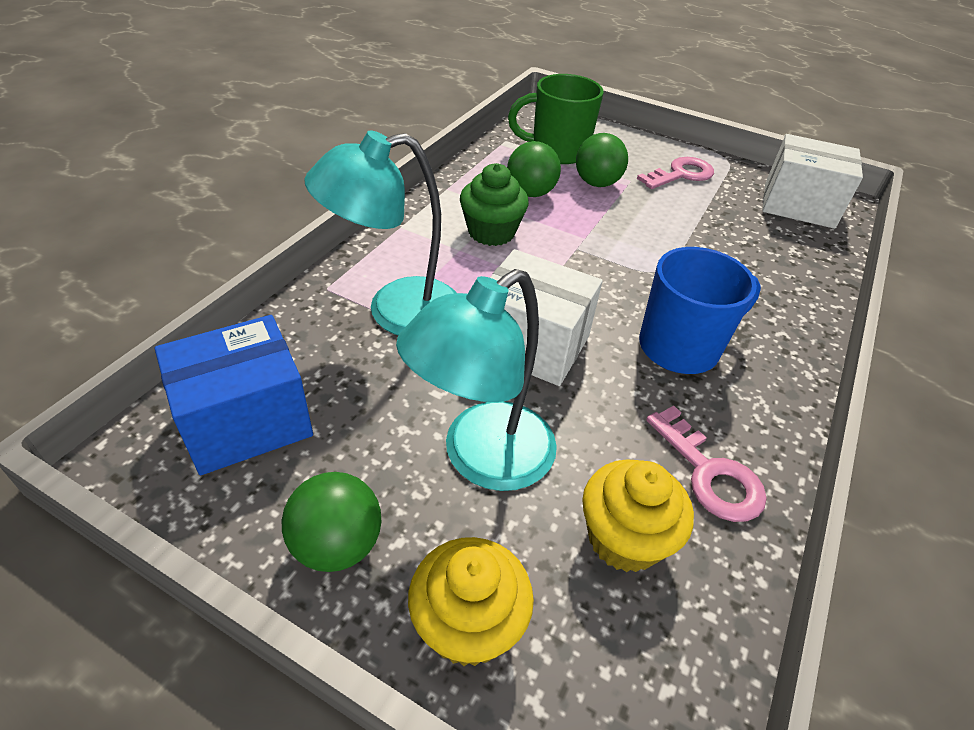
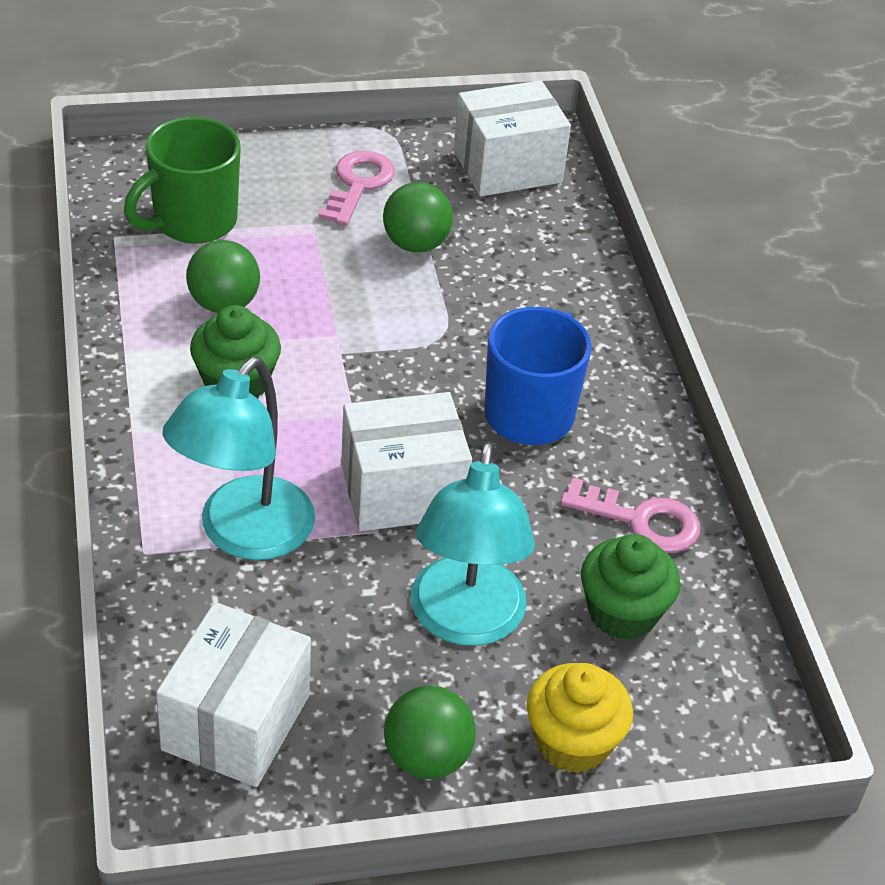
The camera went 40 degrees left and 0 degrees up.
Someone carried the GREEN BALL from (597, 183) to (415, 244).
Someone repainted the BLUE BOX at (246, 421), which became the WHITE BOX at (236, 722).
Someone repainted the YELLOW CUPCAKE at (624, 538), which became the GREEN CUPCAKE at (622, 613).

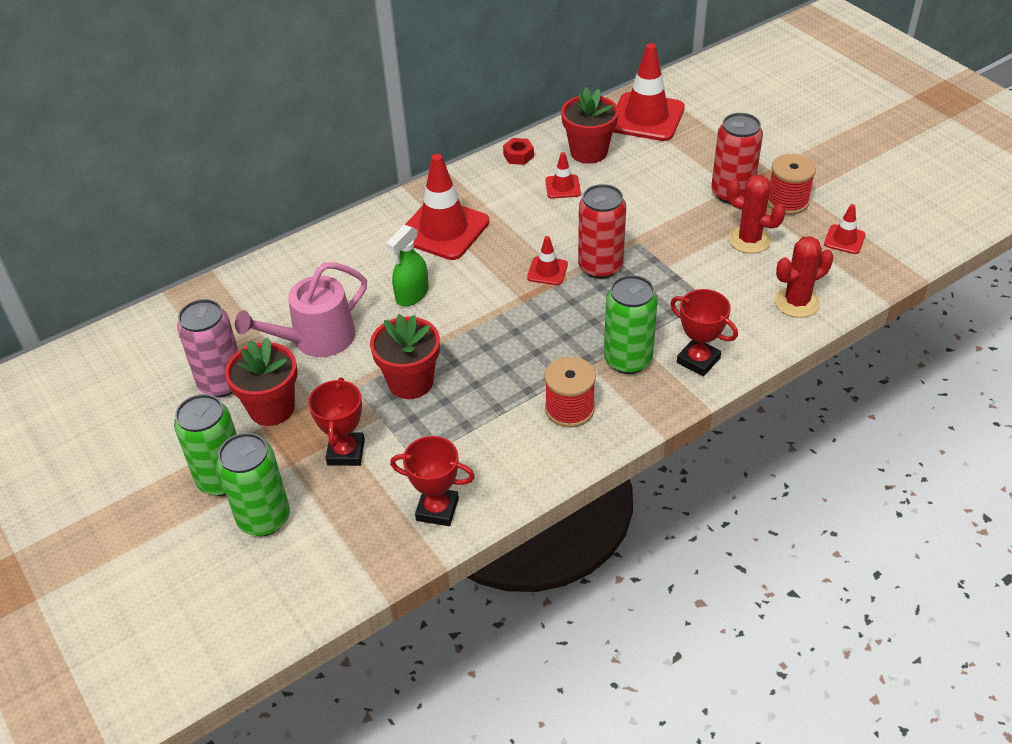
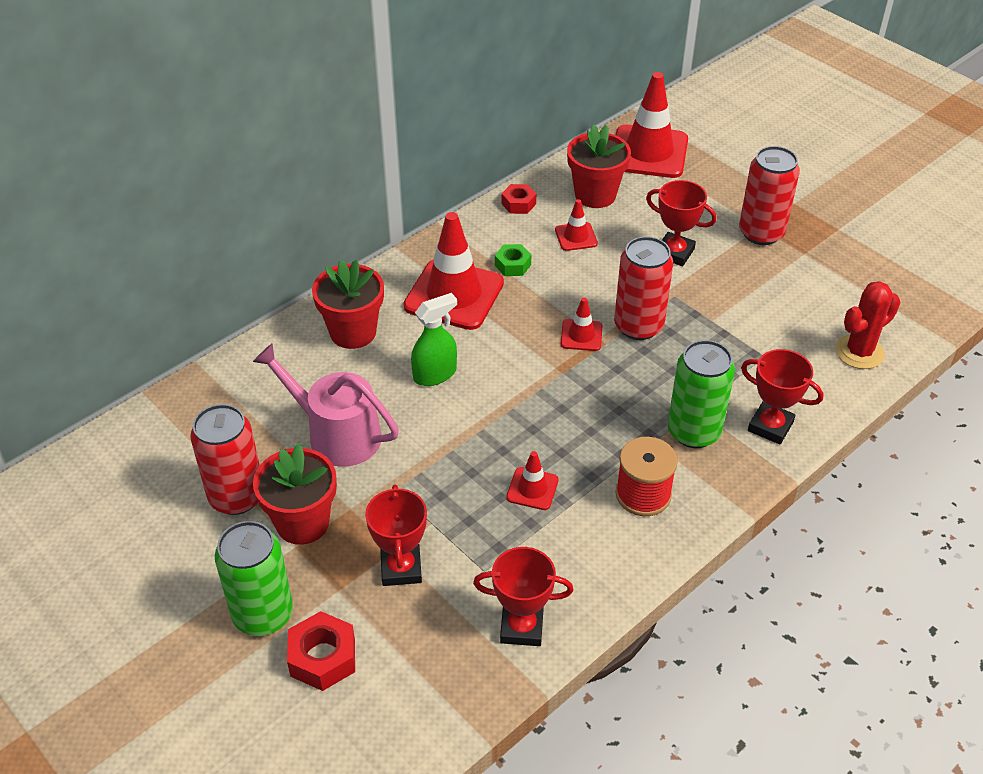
The camera went 10 degrees left and 0 degrees up.
Someone took away the RED CACTUS at (749, 240).
Someone took away the RED SPOOL at (787, 201).
Someone put down the GREEN NUT at (513, 265).
Someone put down the RED TROPHY at (674, 253).
Someone carried the RED FLOWER POT from (410, 382) to (353, 332).
Someone carried the RED TRAFFIC CONE from (844, 239) to (532, 489).
Someone swapped the GREEN CAN at (264, 518) for the RED NUT at (323, 658).
Someone repainted the PINK CAN at (222, 383), which became the RED CAN at (236, 497).
Someone rotated the PINK WATERING CAN at (316, 339) by 75 degrees clockwise.
Someone rotated the GREEN SPRAY BOTTLE at (412, 295) by 150 degrees counterclockwise.

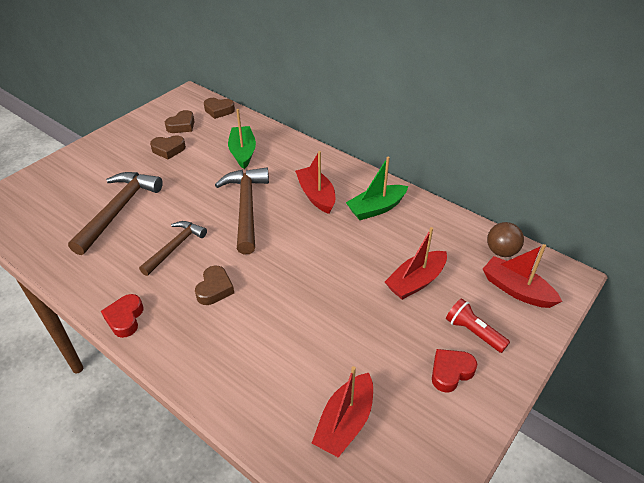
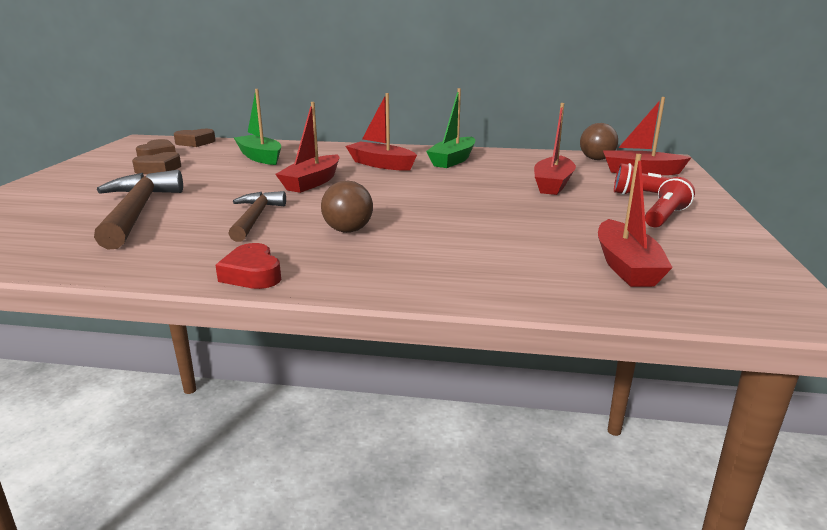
The camera went 30 degrees left and 20 degrees down.
Someone swapped the BROWN HEART at (215, 289) for the BROWN BALL at (348, 230).
Someone swapped the BROWN HAMMER at (246, 208) for the RED BOAT at (312, 182).
Someone swapped the RED HEART at (450, 372) for the RED FLASHLIGHT at (665, 217).

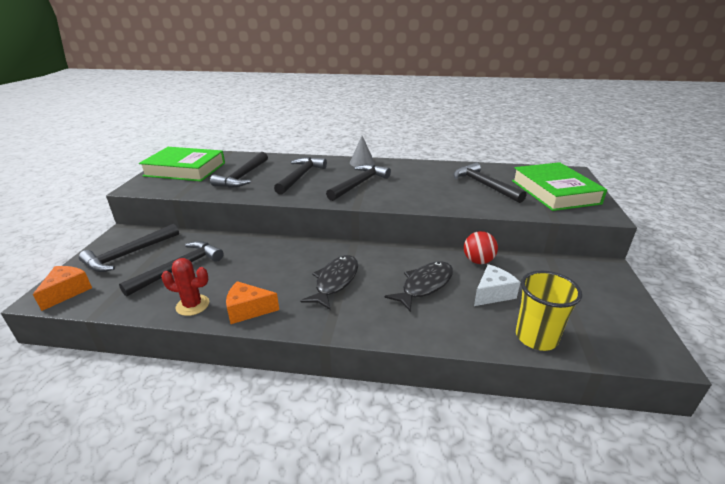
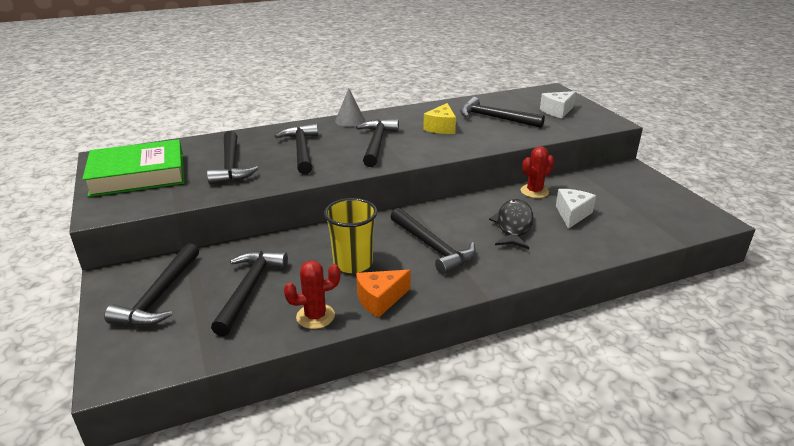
The camera went 30 degrees left and 0 degrees up.
Someone took away the ORANGE CHEESE at (67, 292).
Someone put down the YELLOW CHEESE at (441, 128).
Someone carried the YELLOW CUP from (536, 337) to (353, 263).
Someone swapped the BLACK FISH at (335, 281) for the BLACK HAMMER at (432, 247).
Someone swapped the RED BALL at (478, 261) for the RED CACTUS at (534, 191).
Someone swapped the GREEN BOOK at (554, 192) for the WHITE CHEESE at (557, 111).

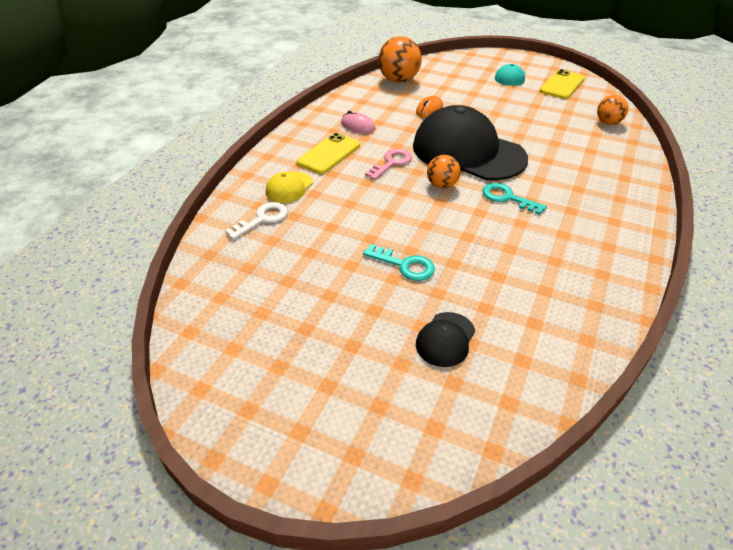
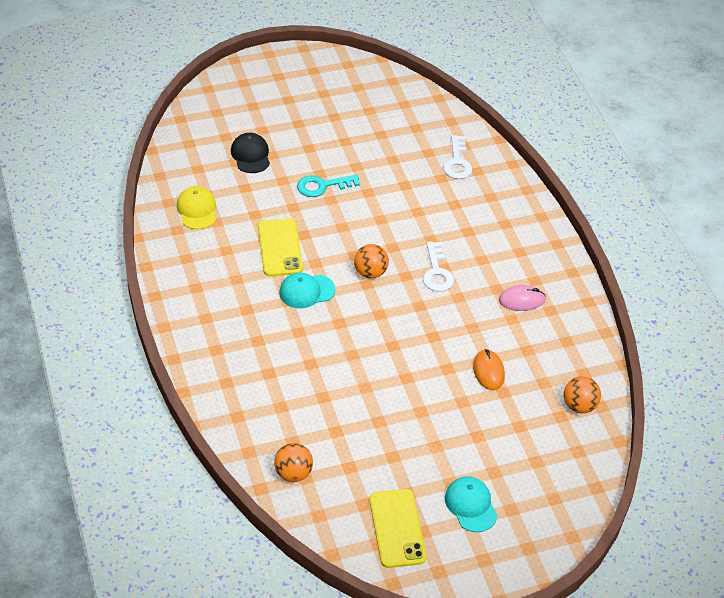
The camera went 135 degrees right and 5 degrees up.
Someone took away the BLACK CAP at (468, 152).
Someone carried the YELLOW CAP from (289, 187) to (197, 210).
Someone carried the YELLOW PHONE from (329, 154) to (280, 248).
Someone swapped the TURQUOISE KEY at (507, 198) for the TURQUOISE CAP at (306, 291).
Someone repainted the PINK KEY at (391, 163), which became the WHITE KEY at (436, 272).
Someone scaled the ORANGE BALL at (398, 80) by 0.59.

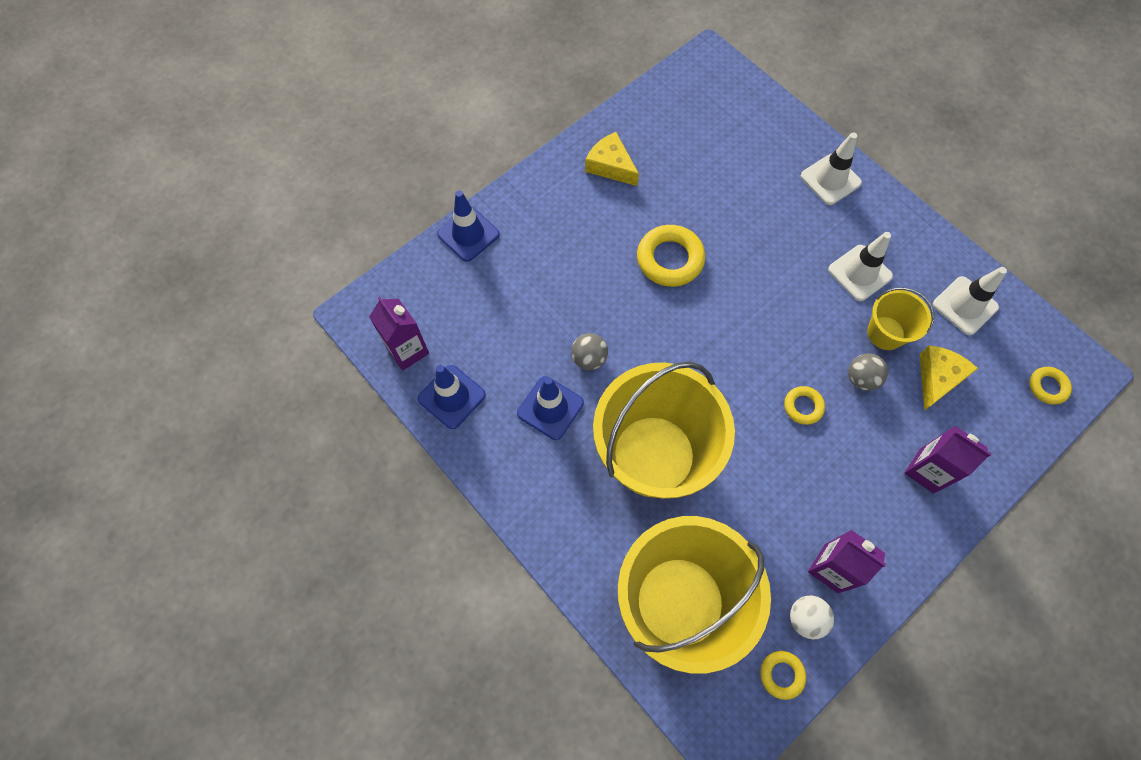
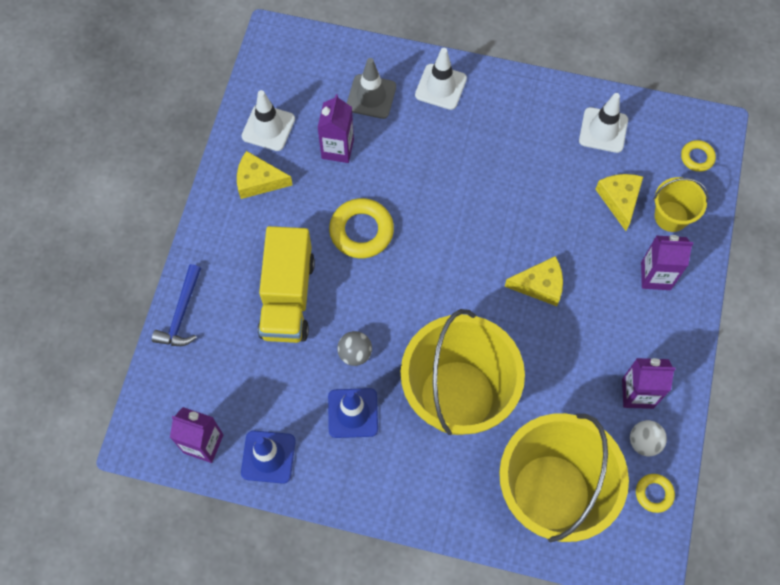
The camera went 35 degrees left and 0 degrees up.
Someone took away the GREY BALL at (861, 379).
Someone put down the YELLOW TRUCK at (287, 297).
Someone put down the PURPLE CARTON at (337, 149).
Someone put down the GREY TRAFFIC CONE at (371, 96).
Someone carried the WHITE TRAFFIC CONE from (860, 273) to (268, 127).
Someone carried the YELLOW BUCKET from (885, 333) to (671, 216).
Someone swapped the BLUE TRAFFIC CONE at (468, 234) for the BLUE HAMMER at (181, 314).
Someone swapped the YELLOW RING at (803, 406) for the YELLOW CHEESE at (540, 285).

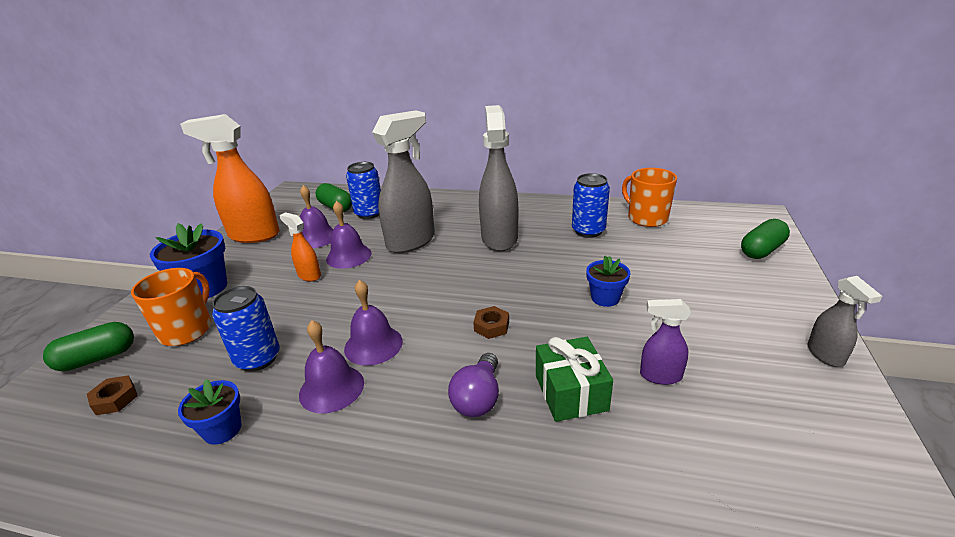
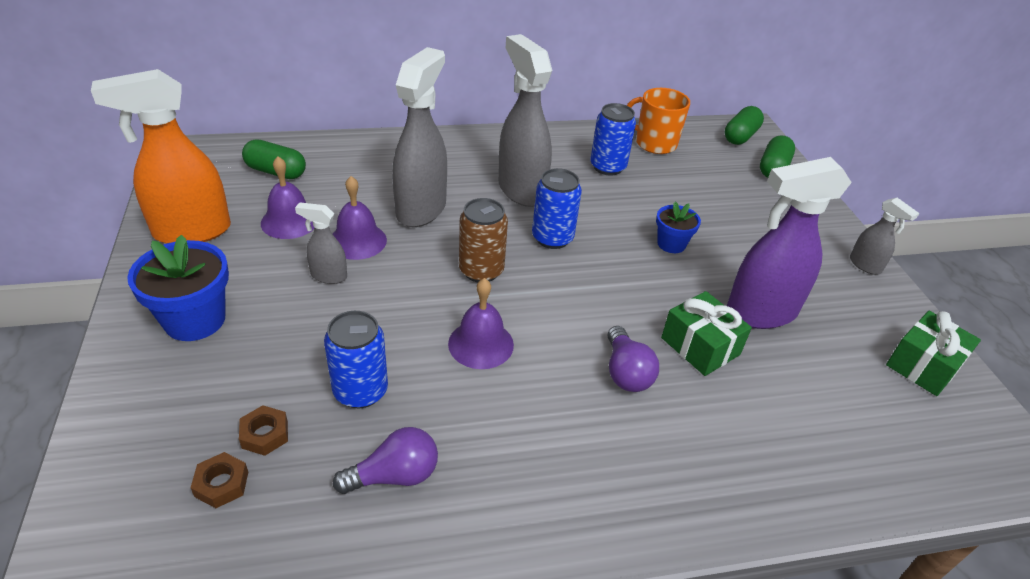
The camera went 30 degrees left and 10 degrees up.
Someone took away the ORANGE MUG at (187, 330).
Someone took away the PURPLE BELL at (331, 388).
Someone put down the BROWN CAN at (481, 270).
Someone put down the GREEN GIFT at (923, 366).
Someone carried the GREEN CAPSULE from (97, 358) to (740, 136).
Someone carried the BLUE CAN from (369, 213) to (552, 238).
Someone carried the BROWN NUT from (491, 326) to (265, 434).
Someone swapped the BLUE FLOWER POT at (222, 429) for the PURPLE LIGHT BULB at (394, 476).
Someone repainted the ORANGE SPRAY BOTTLE at (309, 275), which became the GREY SPRAY BOTTLE at (328, 276).
Someone scaled the PURPLE SPRAY BOTTLE at (660, 376) by 2.05.

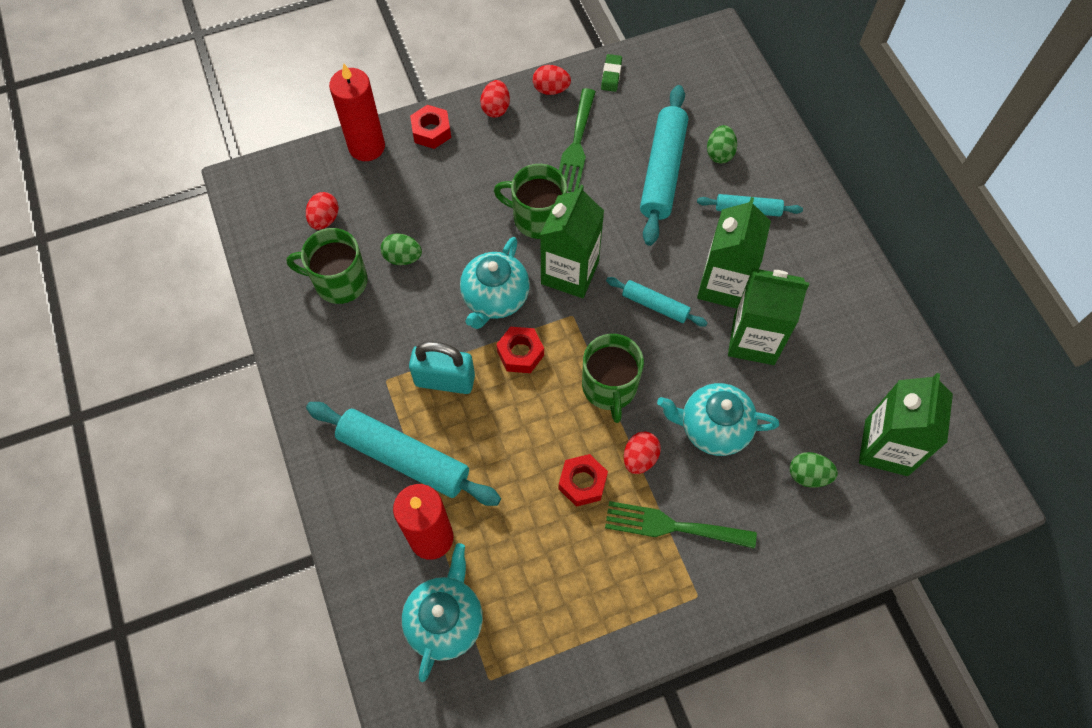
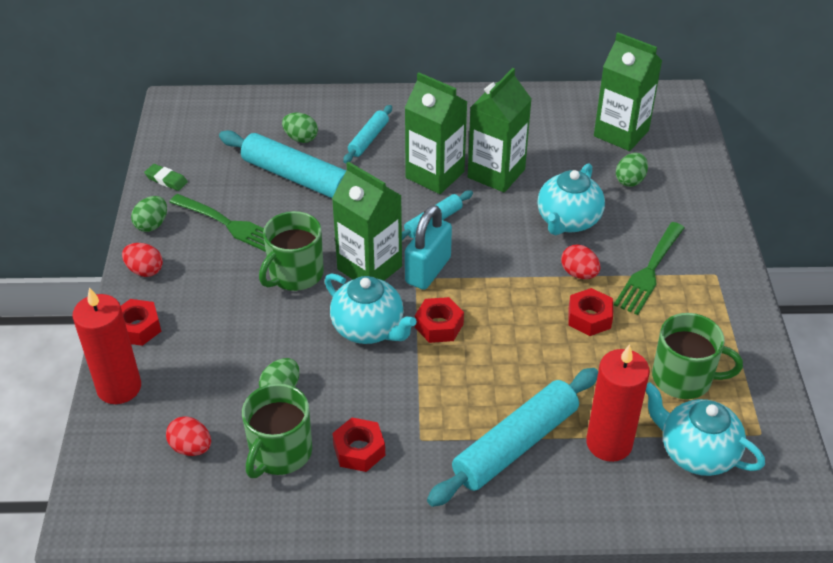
The camera went 70 degrees left and 20 degrees down.
Someone put down the RED NUT at (359, 450).
Someone carried the TURQUOISE PADLOCK from (445, 380) to (428, 270).
Someone carried the GREEN MUG from (609, 387) to (684, 378).
Someone repainted the RED EGG at (551, 89), which became the GREEN EGG at (152, 225).

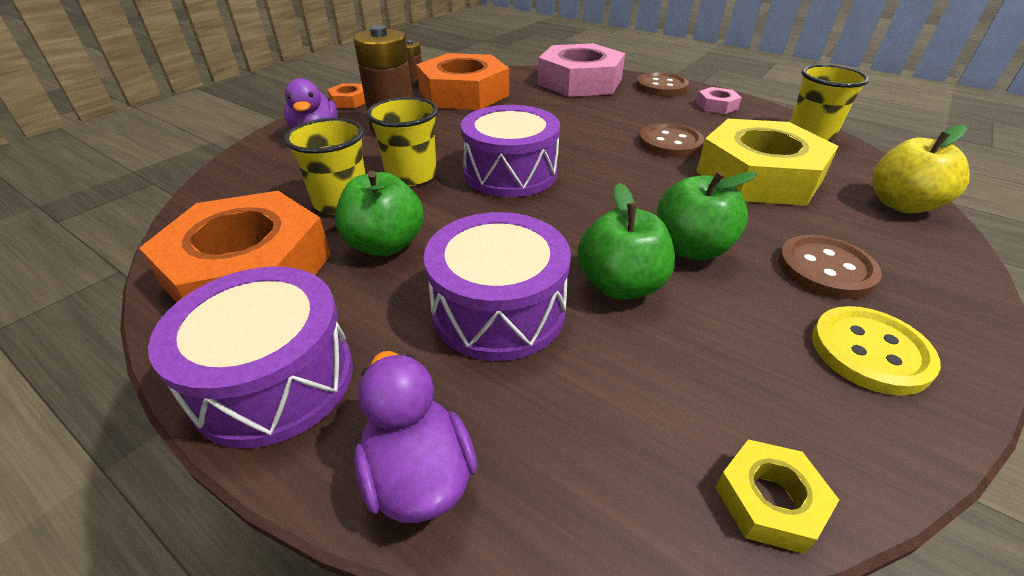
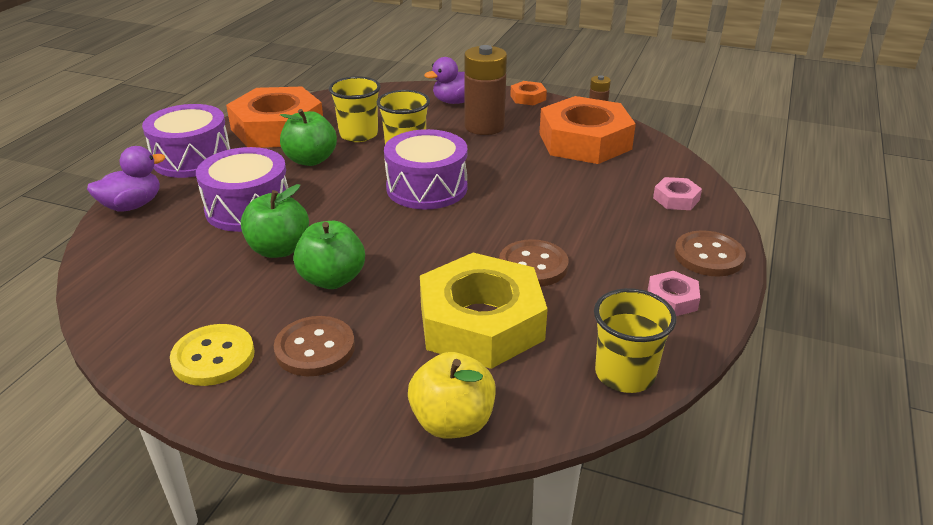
The camera went 75 degrees right and 5 degrees down.
Someone took away the YELLOW NUT at (769, 501).
Someone scaled the PINK NUT at (580, 82) by 0.43.

